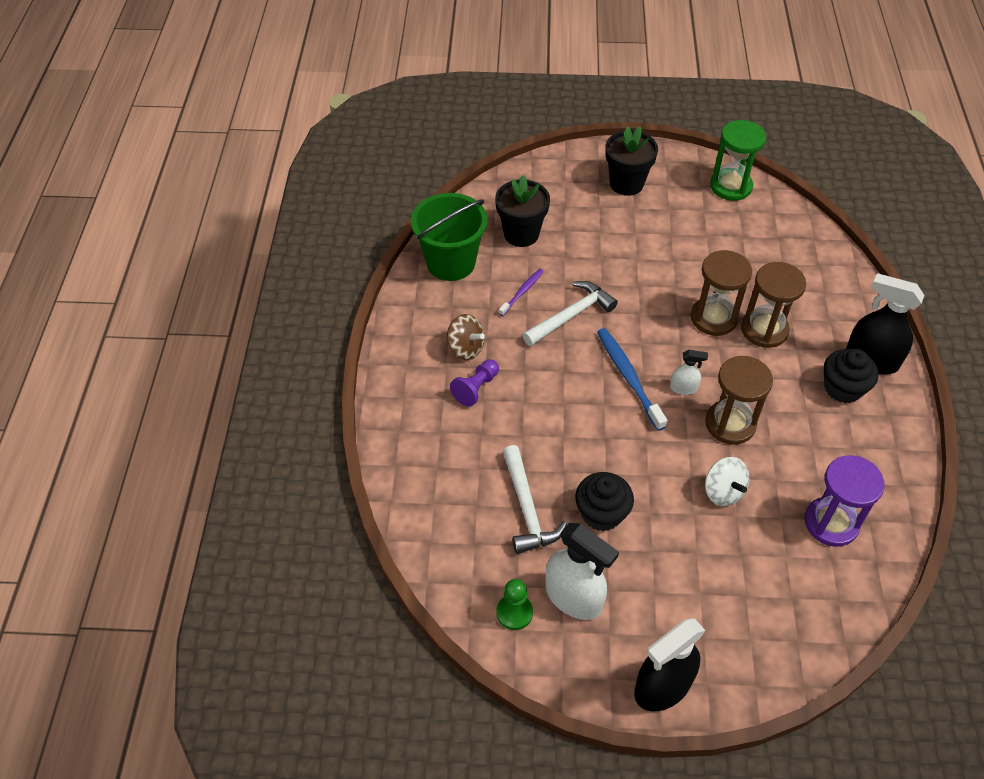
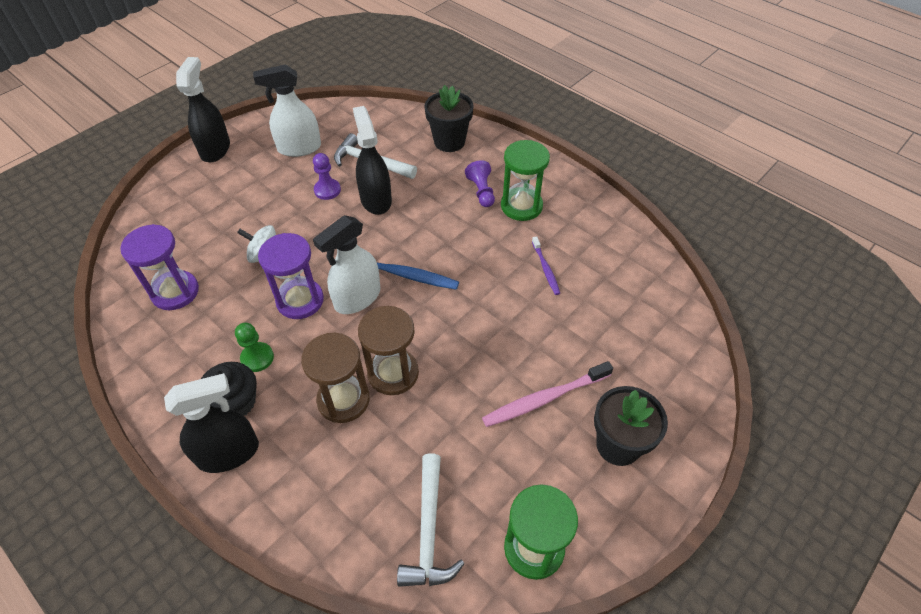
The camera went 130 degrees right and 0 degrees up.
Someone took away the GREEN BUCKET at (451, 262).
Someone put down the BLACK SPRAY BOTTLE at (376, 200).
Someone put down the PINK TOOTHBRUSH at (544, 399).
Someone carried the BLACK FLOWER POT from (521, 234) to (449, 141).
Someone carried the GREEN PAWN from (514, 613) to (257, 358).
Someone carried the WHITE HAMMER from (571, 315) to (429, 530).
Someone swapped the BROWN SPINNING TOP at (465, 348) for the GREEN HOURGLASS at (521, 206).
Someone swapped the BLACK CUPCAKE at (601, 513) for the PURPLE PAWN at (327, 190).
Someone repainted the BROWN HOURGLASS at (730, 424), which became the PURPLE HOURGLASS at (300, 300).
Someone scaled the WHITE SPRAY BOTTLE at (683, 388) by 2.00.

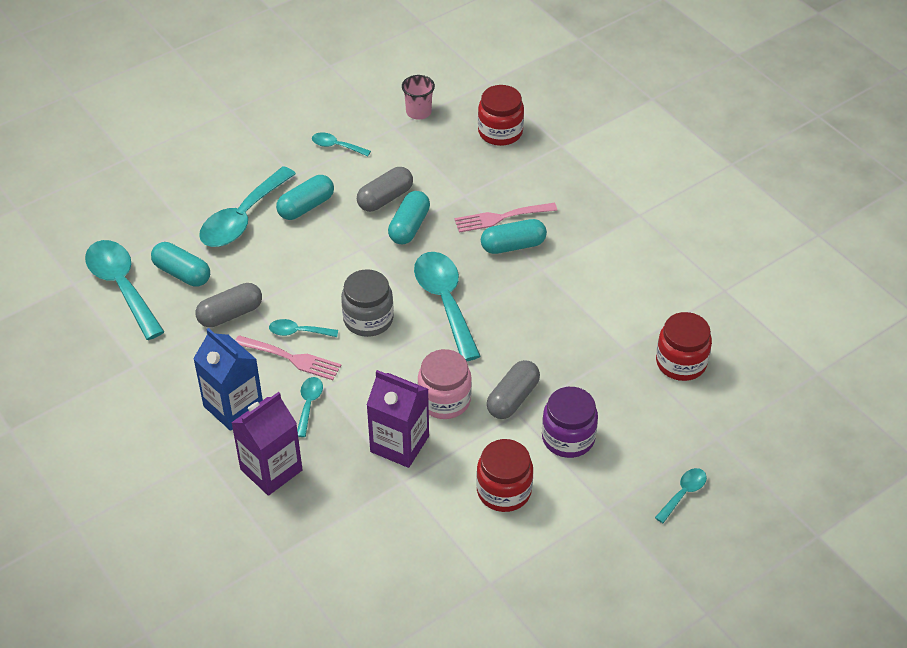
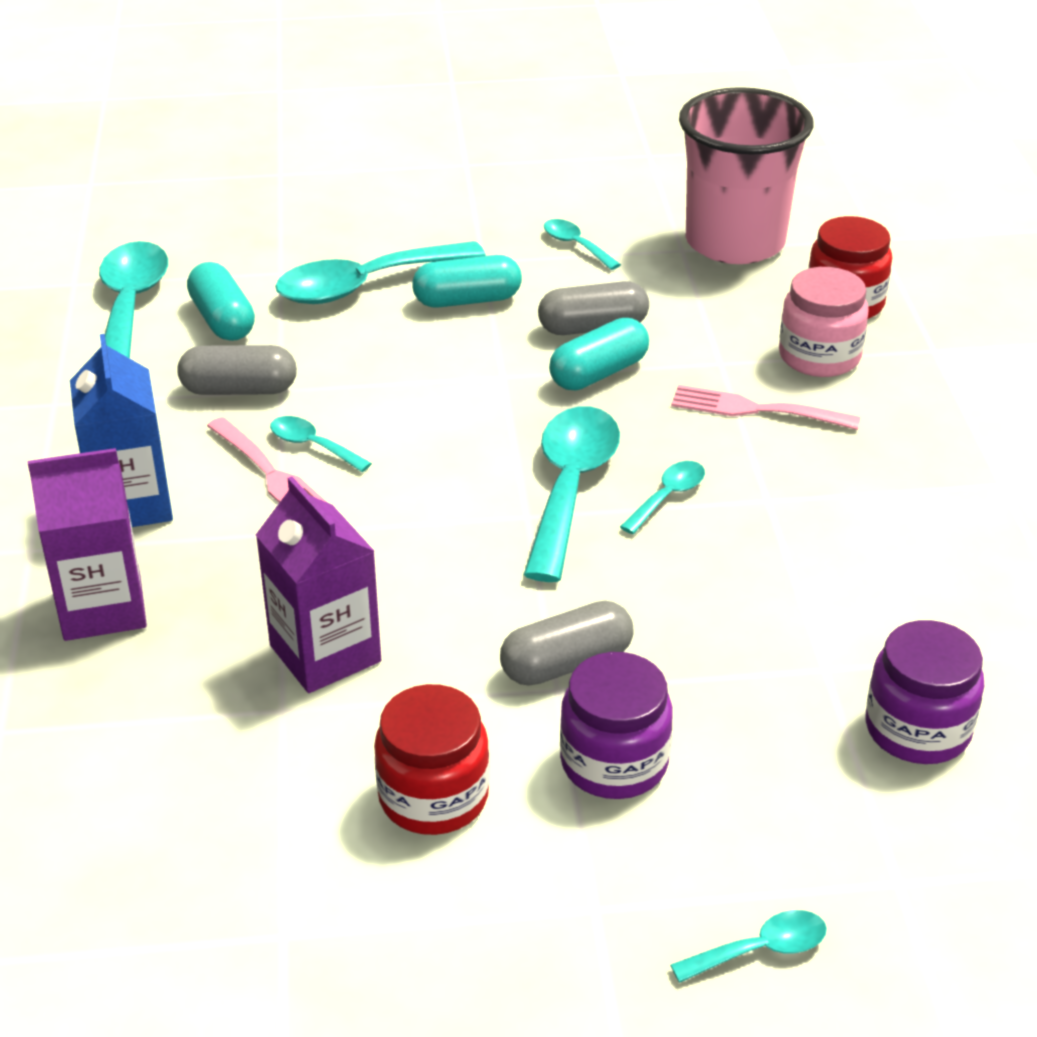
The camera went 30 degrees right and 10 degrees down.
Someone took away the GREY JAR at (368, 319).
Someone took away the TURQUOISE CAPSULE at (513, 245).
Someone carried the TURQUOISE SPOON from (309, 404) to (668, 496).
Someone carried the PINK JAR from (444, 400) to (819, 356).
Someone repainted the RED JAR at (681, 362), which became the PURPLE JAR at (917, 729).
Someone scaled the PINK CUP at (418, 112) by 2.32.

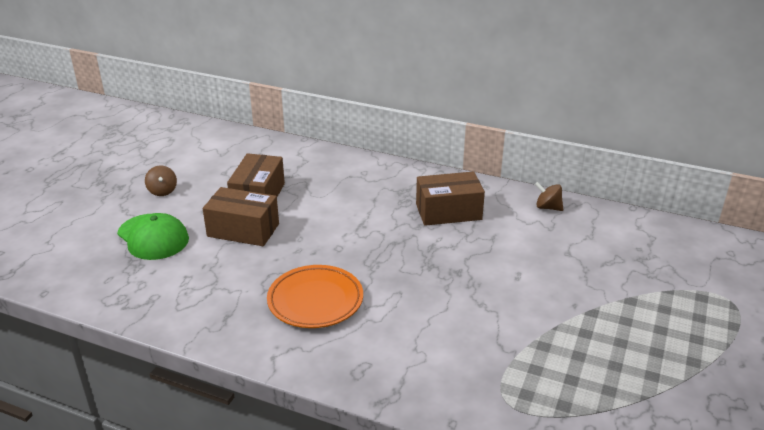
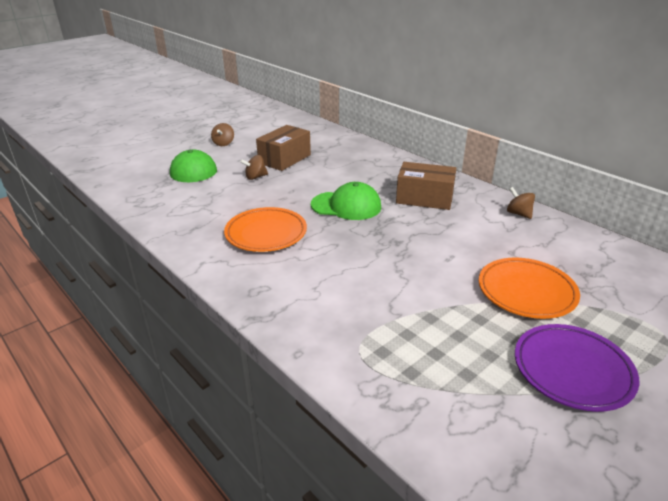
The camera went 25 degrees right and 0 degrees up.
Someone put down the GREEN CAP at (346, 206).
Someone put down the ORANGE PLATE at (526, 292).
Someone put down the PURPLE PLATE at (572, 370).
Someone swapped the BROWN BOX at (243, 230) for the BROWN SPINNING TOP at (255, 177).

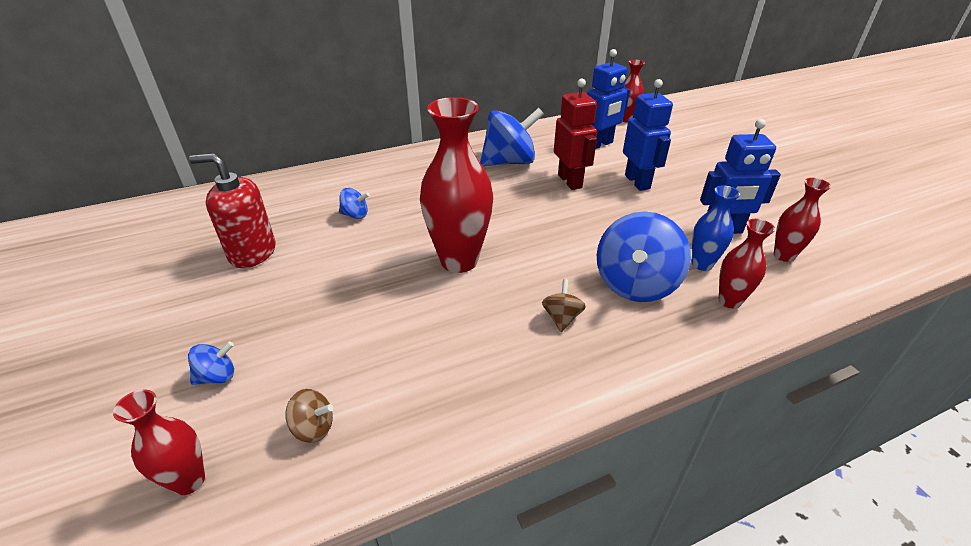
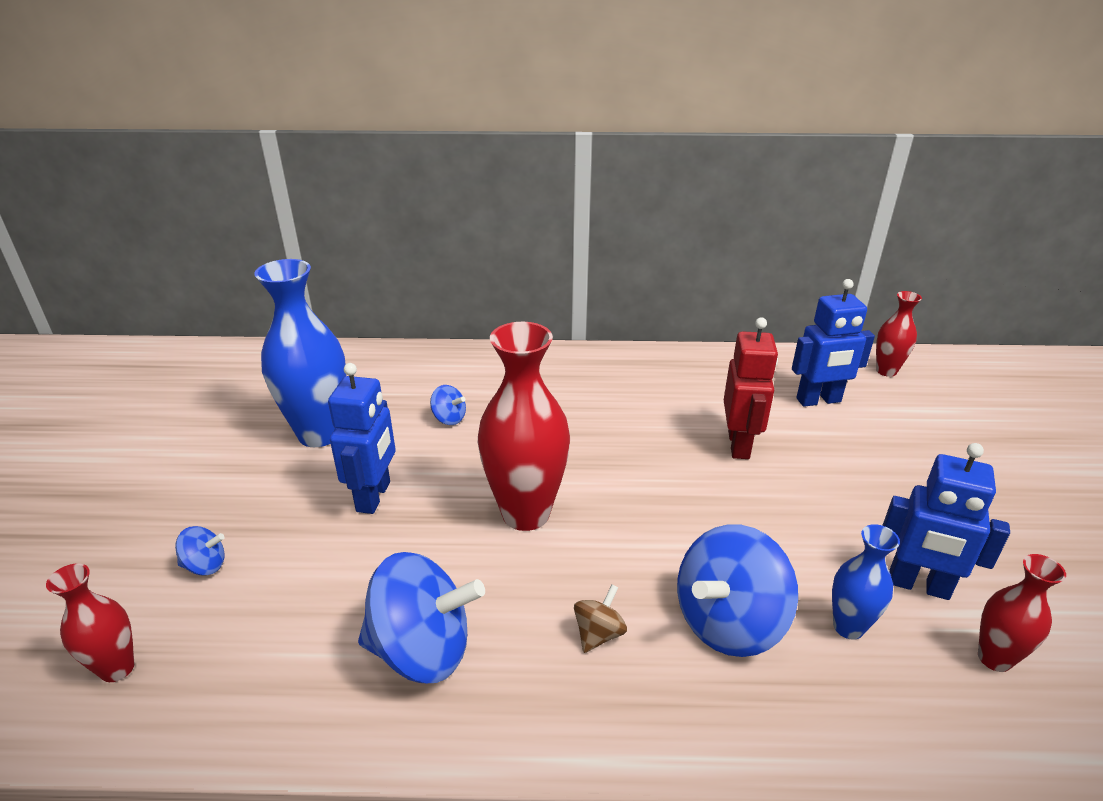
The camera went 25 degrees right and 5 degrees down.
Someone took away the BROWN SPINNING TOP at (313, 428).
Someone took away the RED VASE at (729, 301).
Someone carried the BLUE SPINNING TOP from (509, 162) to (422, 650).
Someone carried the BLUE ROBOT from (637, 182) to (374, 496).
Someone swapped the RED SOAP DISPENSER at (252, 253) for the BLUE VASE at (319, 434).

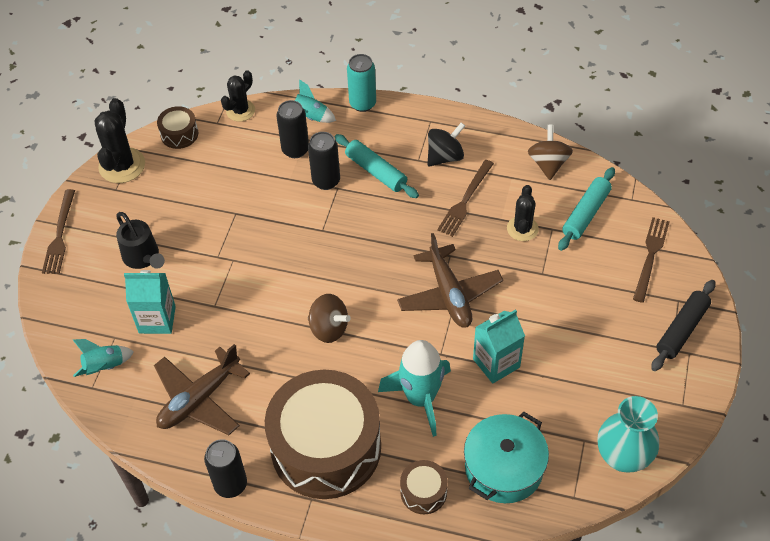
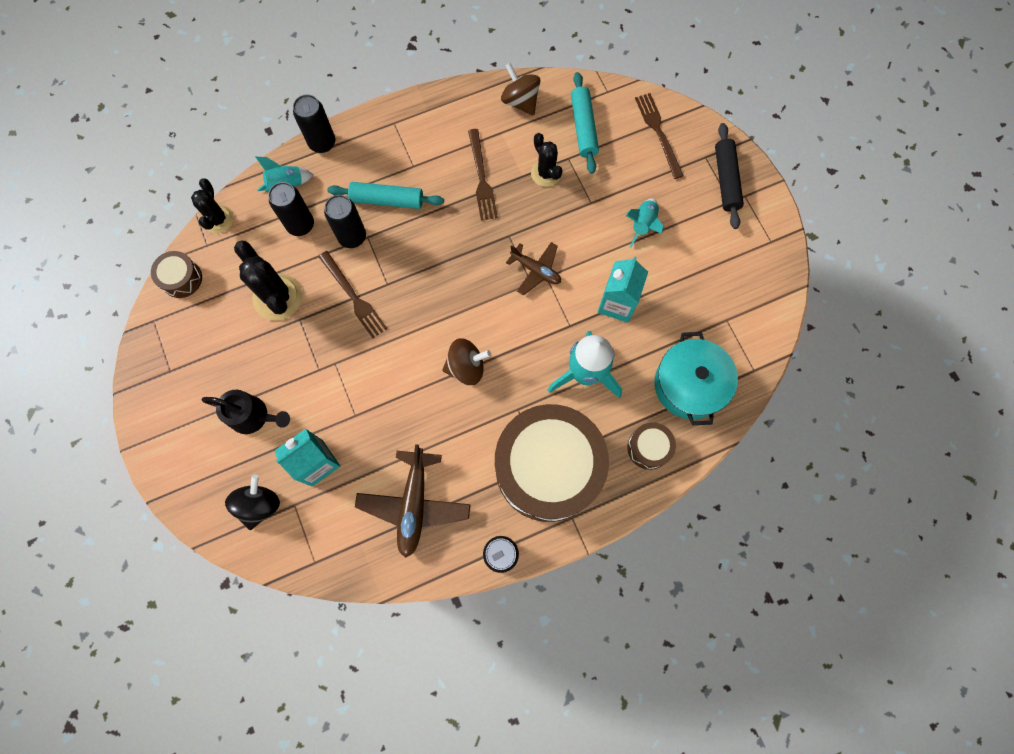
The camera went 40 degrees left and 20 degrees up.
Someone took away the TURQUOISE VASE at (623, 456).
Someone carried the BROWN FORK from (60, 235) to (353, 297).
Someone carried the TURQUOISE ROCKET from (105, 366) to (643, 225).
Someone carried the BLACK CACTUS from (122, 165) to (277, 297).
Someone carried the BLACK SPINNING TOP from (445, 157) to (259, 505).
Someone repainted the TURQUOISE CAN at (362, 103), which became the BLACK CAN at (322, 143).
Someone scaled the BROWN PLANE at (449, 294) by 0.61.

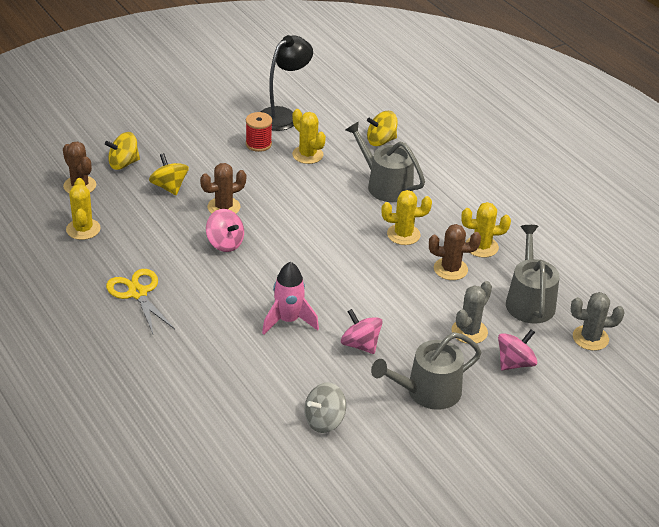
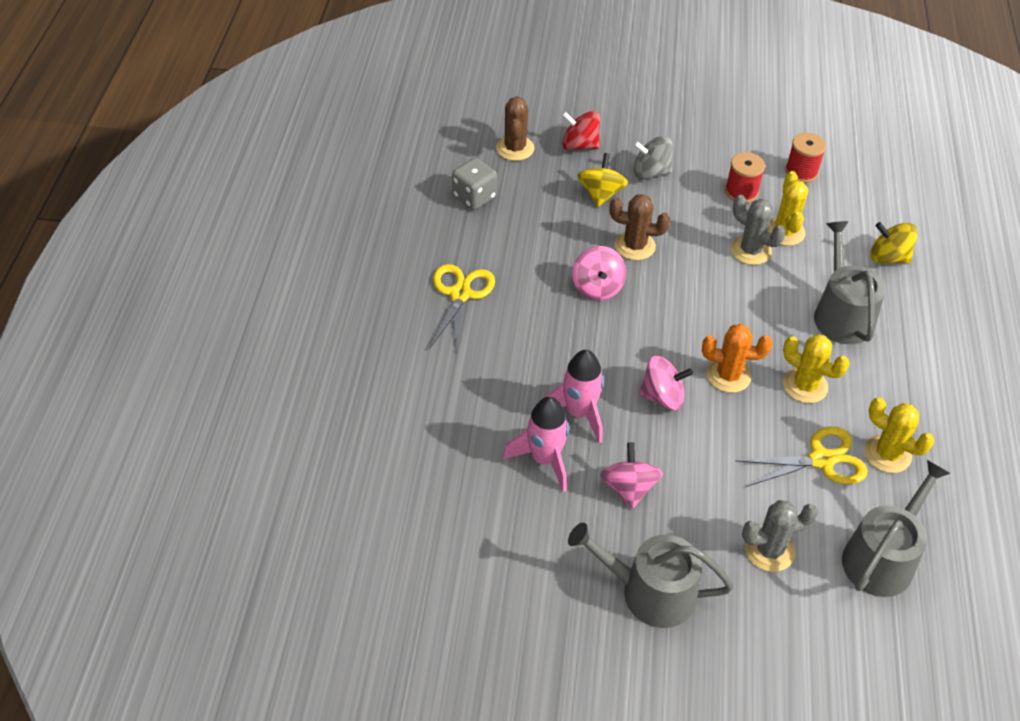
The camera went 40 degrees right and 10 degrees up.
Someone put down the PINK ROCKET at (544, 459).
Someone put down the ORANGE CACTUS at (728, 375).
Someone carried the GREY SPINNING TOP from (324, 421) to (650, 172).
Someone carried the PINK SPINNING TOP from (515, 363) to (662, 397).
Someone carried the GREY CACTUS from (590, 338) to (750, 250).
Someone swapped the YELLOW CACTUS at (83, 229) for the GREY DICE at (474, 197).
Someone swapped the BLACK LAMP at (283, 115) for the RED SPOOL at (801, 172).
Someone swapped the BROWN CACTUS at (450, 269) for the YELLOW SCISSORS at (821, 460).
Someone repainted the YELLOW SPINNING TOP at (123, 163), which became the RED SPINNING TOP at (579, 145).

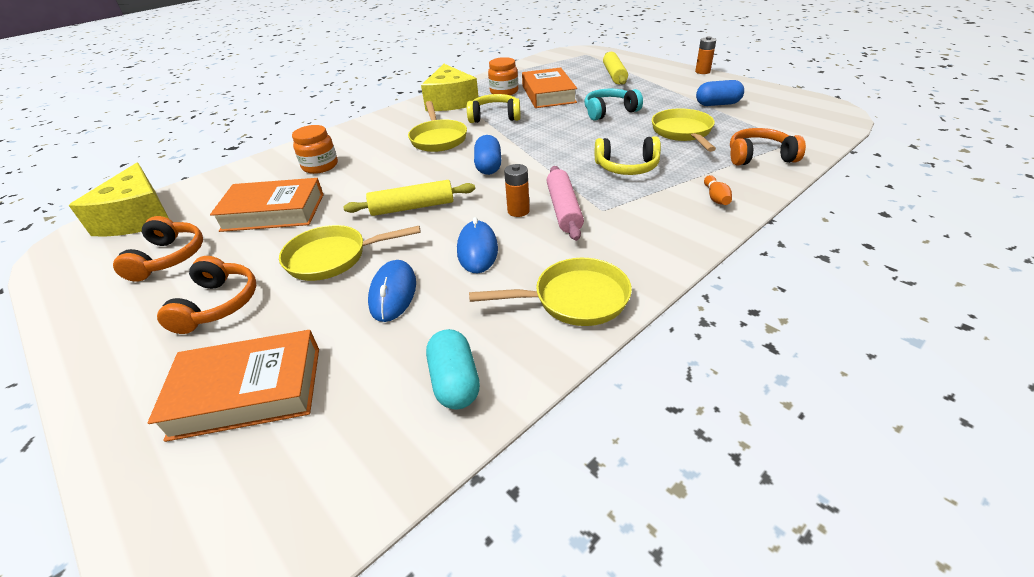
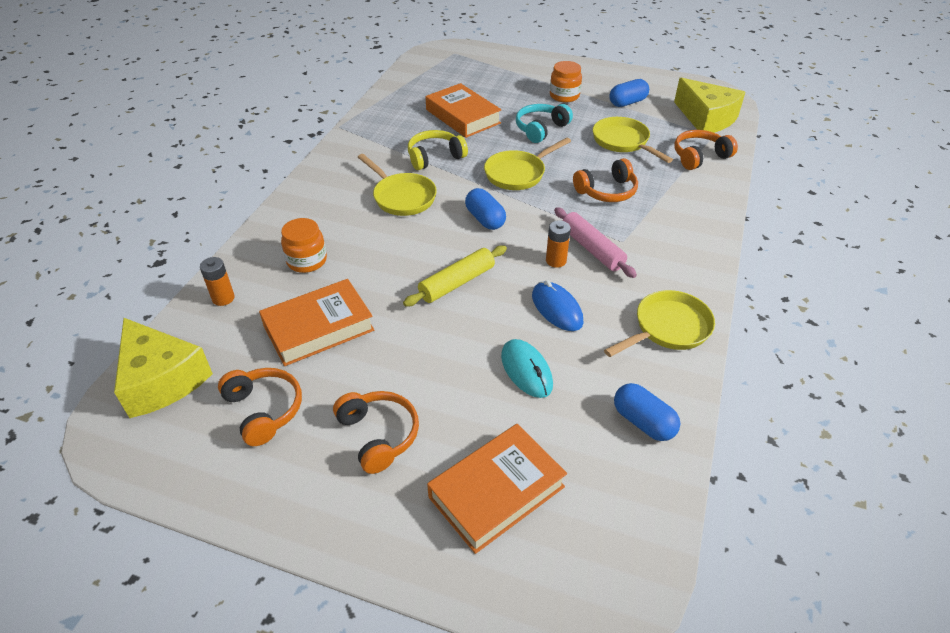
The camera went 30 degrees left and 5 degrees up.
Someone took away the YELLOW ROLLING PIN at (614, 75).
Someone took away the ORANGE BOWLING PIN at (716, 197).
Someone carried the YELLOW PAN from (333, 258) to (518, 174).
Someone carried the YELLOW CHEESE from (451, 101) to (706, 118).
Someone carried the ORANGE JAR from (504, 92) to (564, 96).
Someone carried the ORANGE BATTERY from (702, 71) to (223, 298).
Someone repainted the BLUE MOUSE at (393, 293), which became the TURQUOISE MOUSE at (526, 370).
Someone repainted the TURQUOISE CAPSULE at (455, 382), which became the BLUE CAPSULE at (643, 422).
Someone repainted the YELLOW HEADPHONES at (627, 167), which became the ORANGE HEADPHONES at (607, 191).

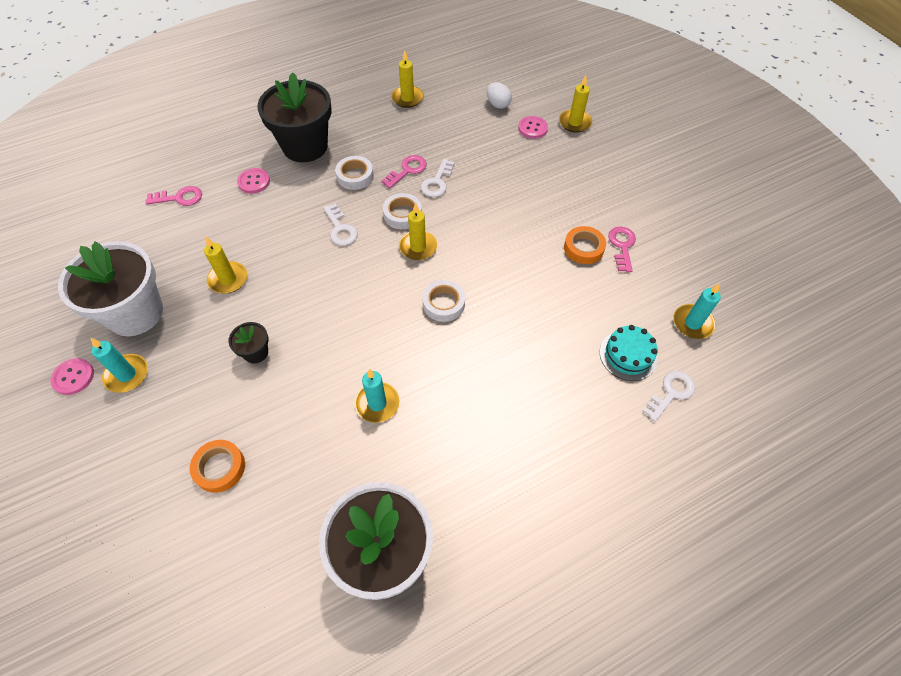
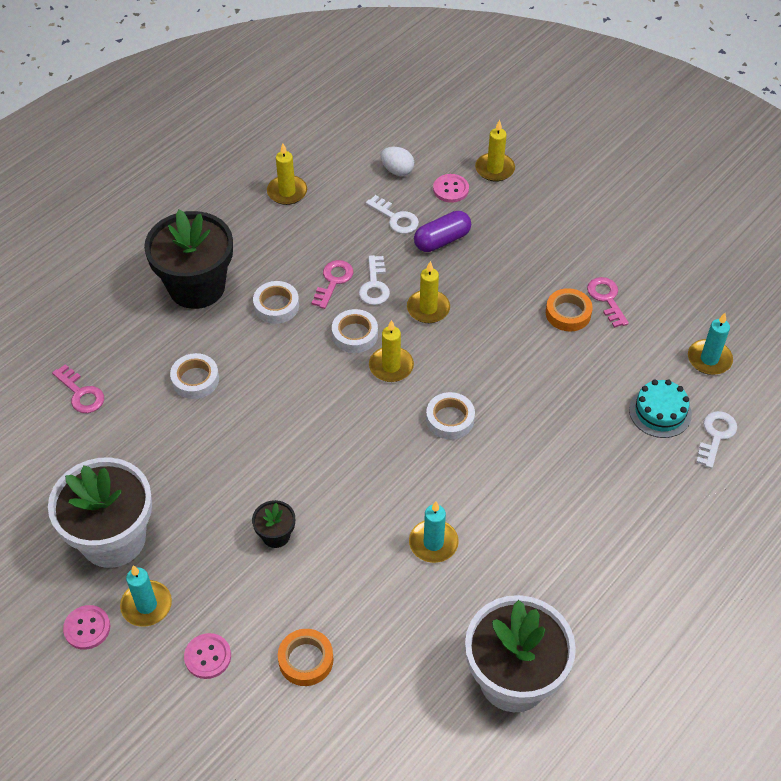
The camera went 20 degrees left and 5 degrees down.
Someone put down the WHITE TAPE at (195, 379).
Someone put down the PURPLE CAPSULE at (442, 240).
Someone carried the YELLOW CANDLE from (228, 279) to (428, 308).
Someone carried the PINK BUTTON from (254, 182) to (208, 657).
Someone carried the WHITE KEY from (340, 229) to (396, 218).
Someone rotated the PINK KEY at (179, 198) by 75 degrees clockwise.

